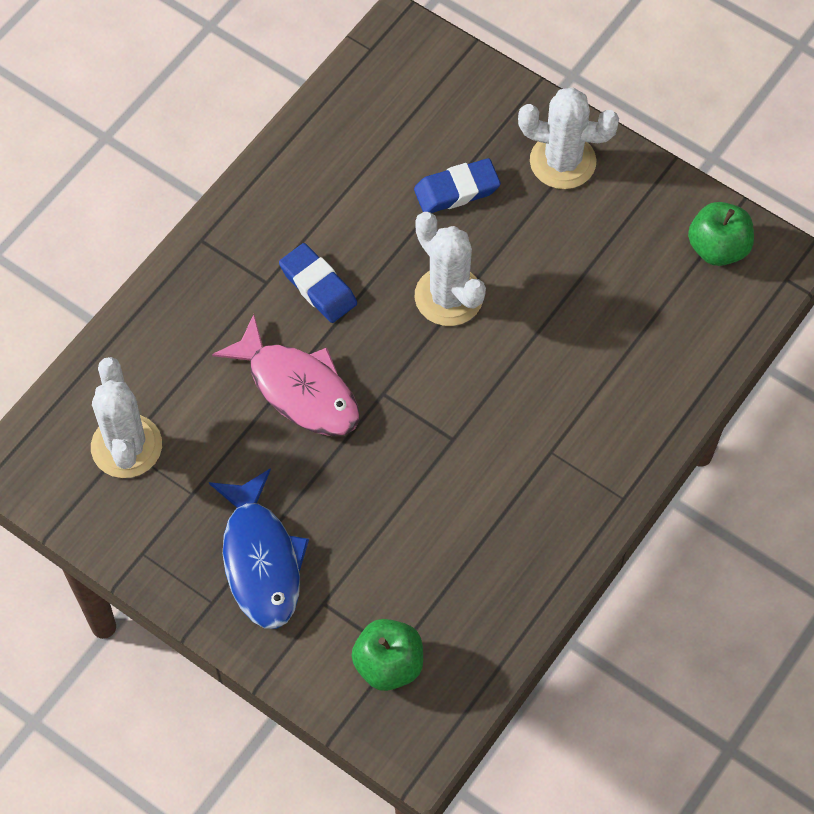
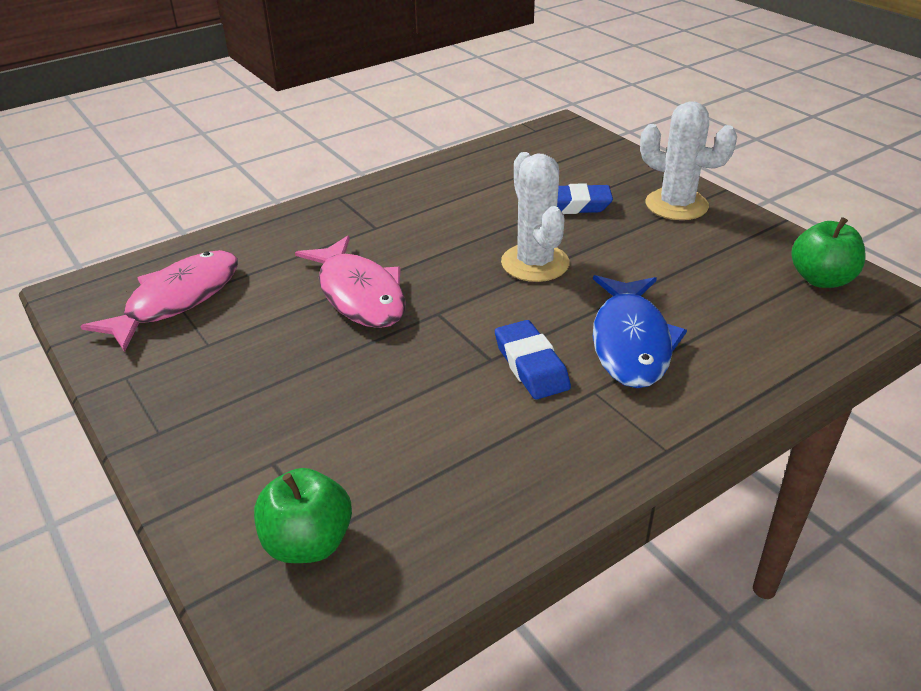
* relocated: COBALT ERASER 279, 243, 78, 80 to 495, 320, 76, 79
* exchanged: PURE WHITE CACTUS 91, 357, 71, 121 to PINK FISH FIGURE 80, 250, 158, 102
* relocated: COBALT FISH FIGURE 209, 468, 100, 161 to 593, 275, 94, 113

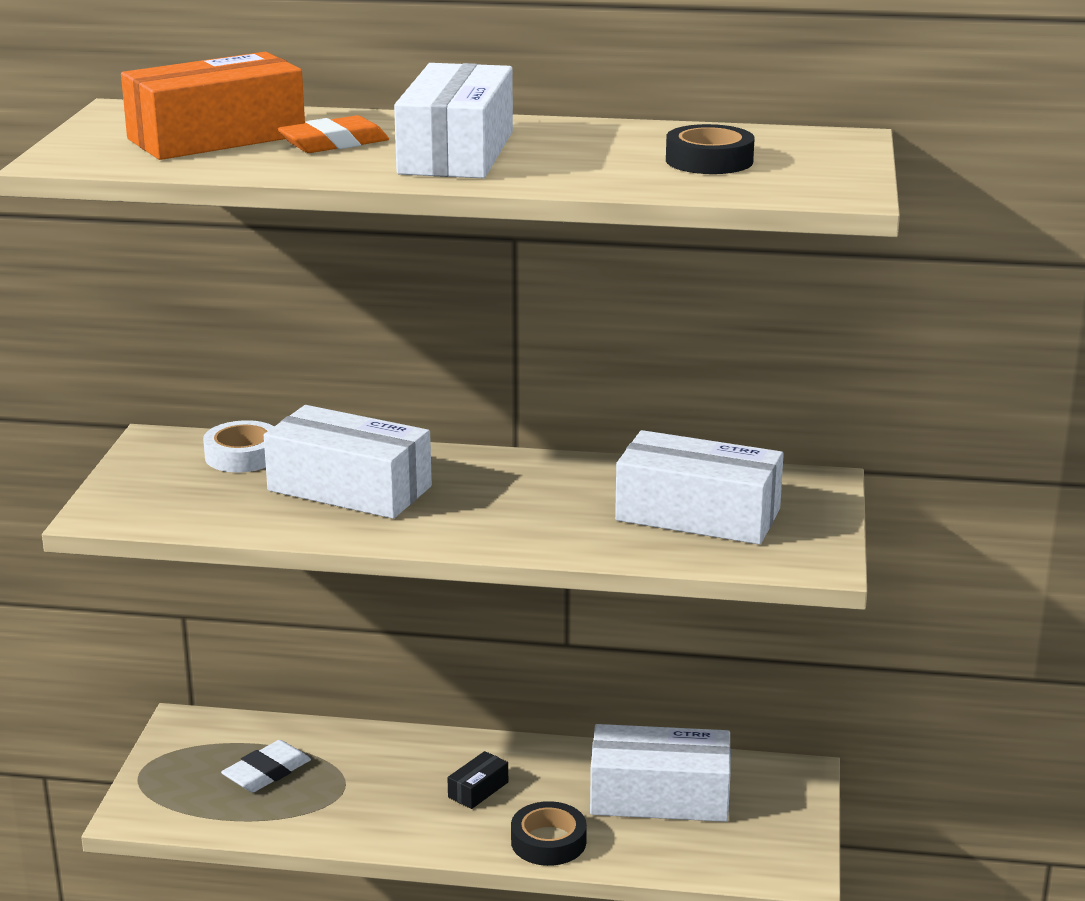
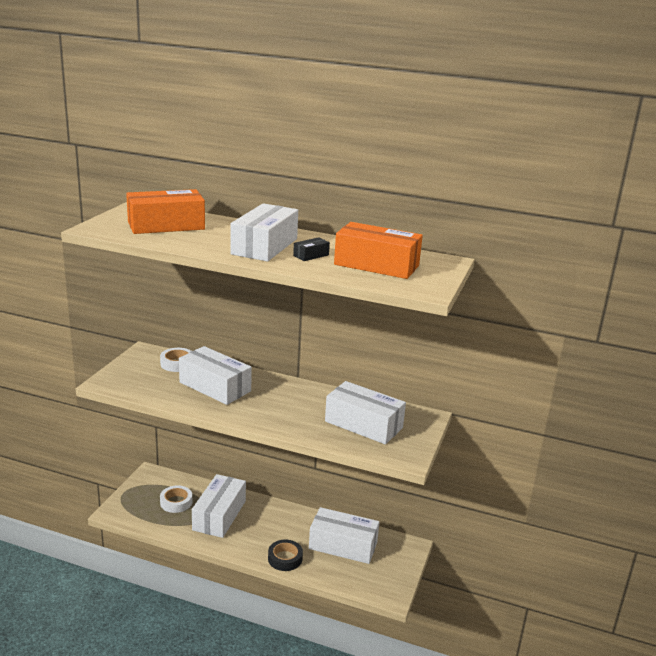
* missing: ORANGE-COLOURED ERASER 277, 115, 112, 38
* exchanged: JET-BLACK TAPE 666, 124, 88, 50 to ORANGE-COLOURED BOX 334, 222, 89, 57
* exchanged: PURE WHITE ERASER 221, 740, 90, 52 to PURE WHITE TAPE 160, 485, 32, 28
* relocated: JET-BLACK BOX 447, 751, 61, 58 to 293, 237, 37, 24
* appeared: PURE WHITE BOX 192, 474, 54, 64

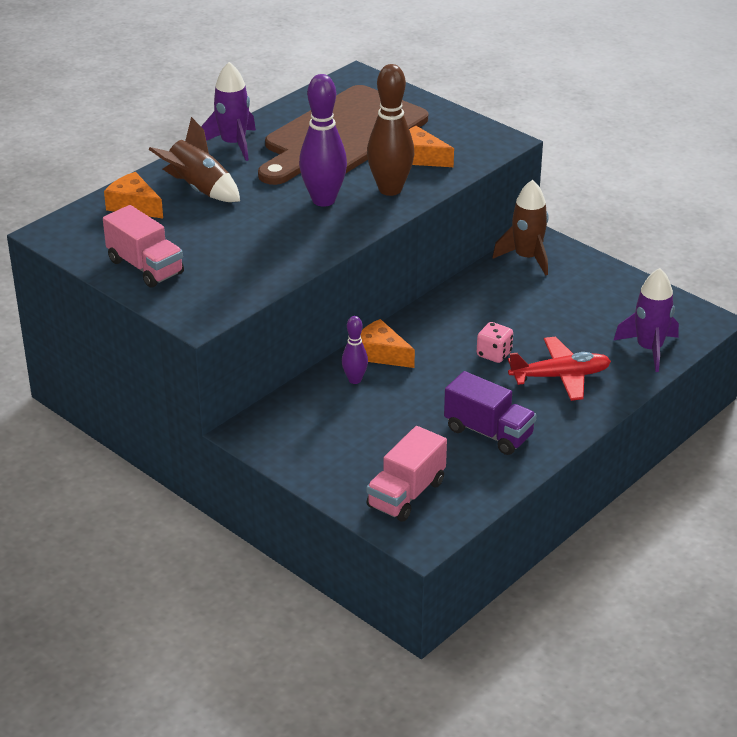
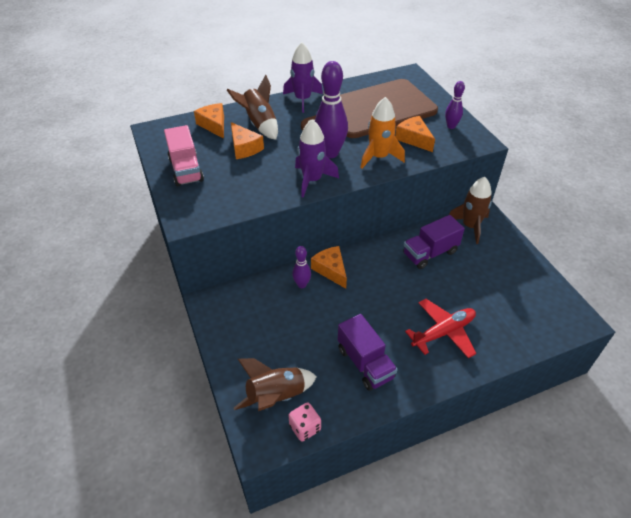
* exchanged: DARK BROWN TENPIN 367, 64, 47, 132 to ORANGE-COLOURED ROCKET 360, 97, 45, 72
* relocated: PURPLE ROCKET 614, 268, 65, 104 to 295, 120, 44, 78
* relocated: PINK GAME DIE 477, 322, 36, 41 to 288, 402, 33, 40
* spun: RED TOY PLANE 508, 337, 103, 64 = 405, 299, 71, 59 45 degrees counterclockwise
* exchanged: PINK LORRY 367, 426, 80, 95 to DARK BROWN ROCKET 234, 358, 83, 53
* appeared: PURPLE TENPIN 445, 81, 20, 48
* appeared: ORANGE-COLOURED CHEESE WEDGE 231, 122, 33, 37
* appeared: PURPLE LORRY 403, 215, 62, 54

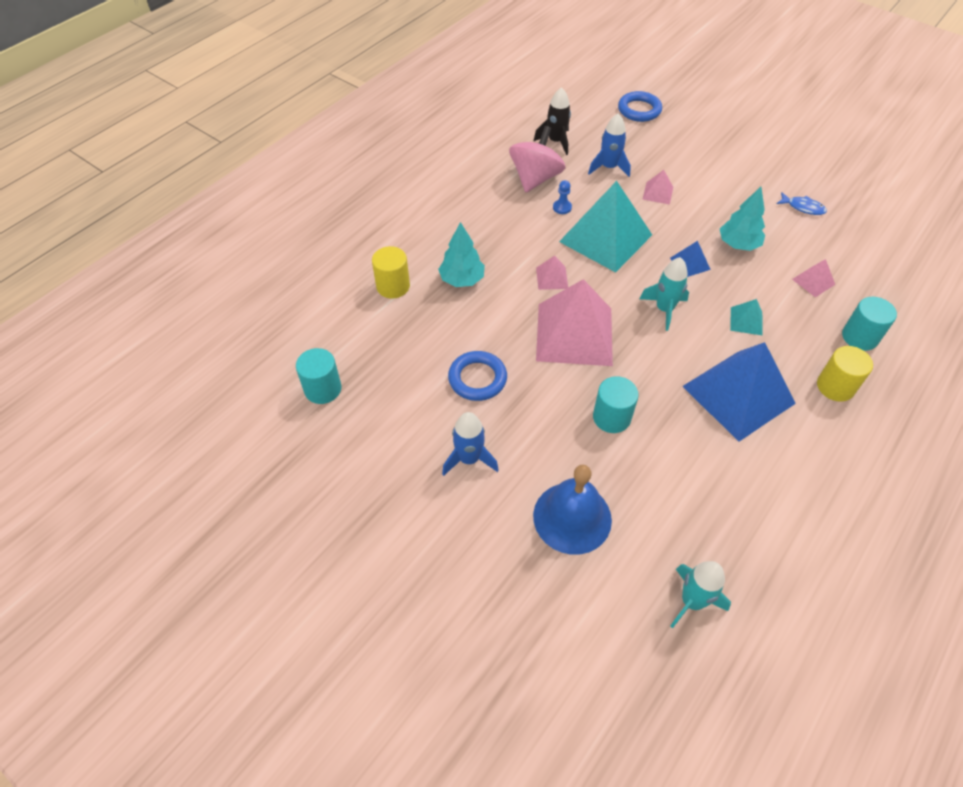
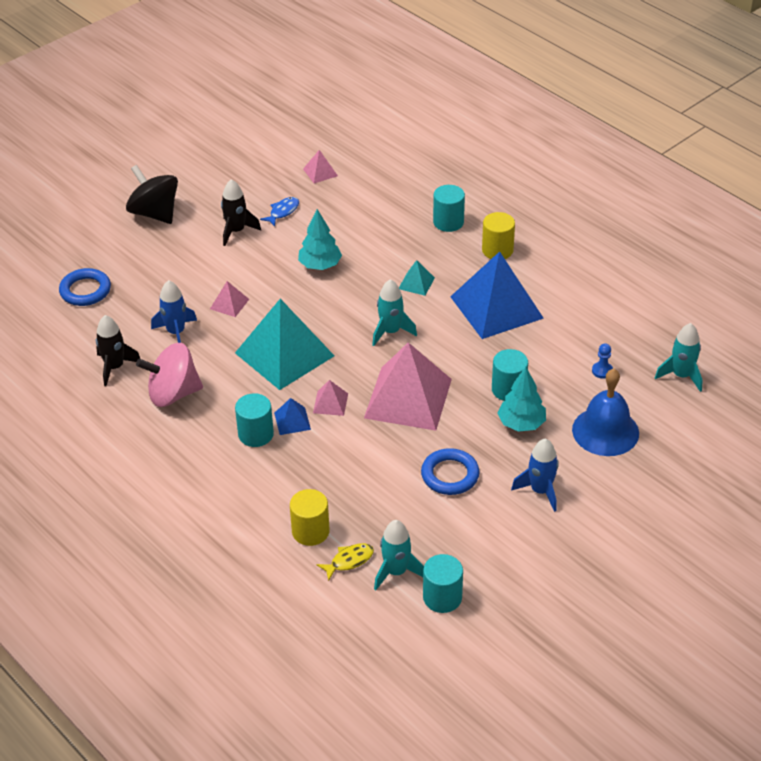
* spun: PINK TOY TOP 509, 126, 57, 66 = 136, 343, 67, 64 45 degrees counterclockwise
* relocated: COBALT CHESS PAWN 553, 180, 19, 34 to 592, 343, 21, 36
* relocated: TURQUOISE FIR TREE 438, 222, 47, 65 to 497, 367, 49, 65
* relocated: COBALT SOLID PYRAMID 670, 241, 41, 36 to 274, 398, 37, 37
* relocated: PINK SOLID PYRAMID 792, 259, 43, 38 to 303, 150, 35, 33
* appeared: JET-BLACK TOY TOP 126, 165, 52, 59
* appeared: JET-BLACK ROCKET 221, 179, 40, 67
* appeared: TURQUOISE SOLID CYLINDER 235, 393, 39, 54
* appeared: TURQUOISE ROCKET 374, 520, 50, 70
* appeared: BRIGHT YELLOW FISH FIGURE 317, 543, 57, 38

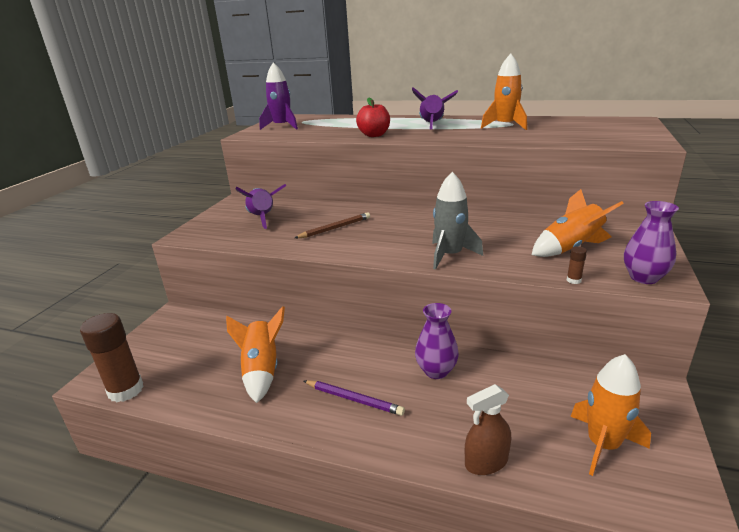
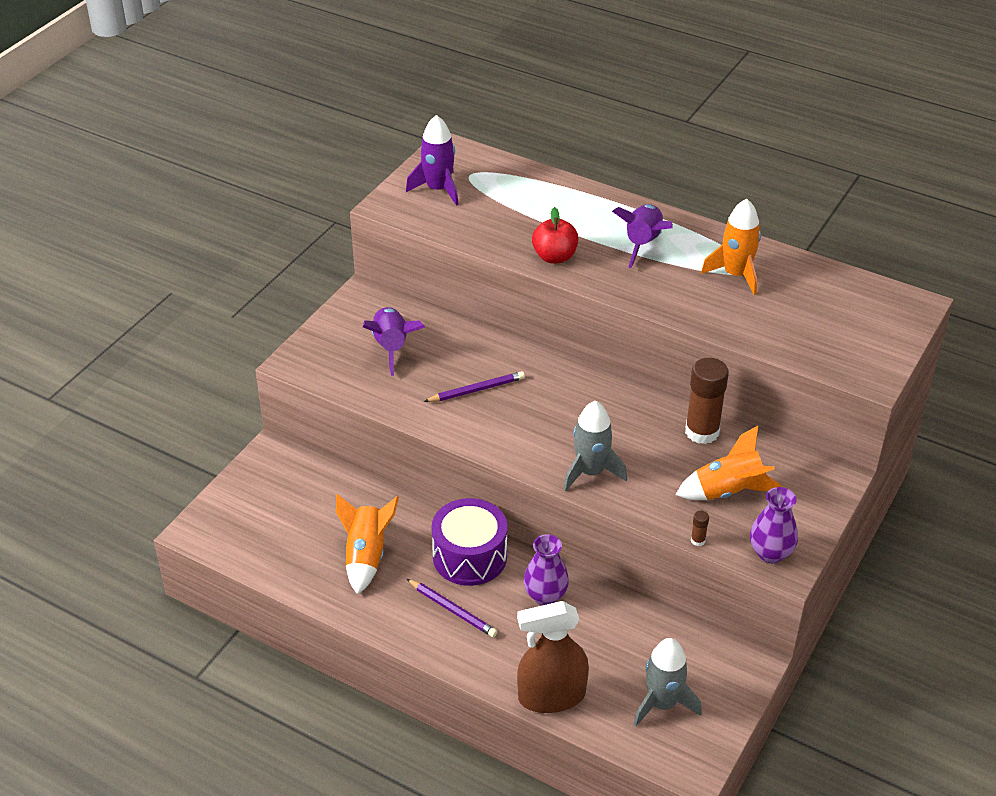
* colour: DARK BROWN PENCIL 295, 212, 75, 26 to PURPLE PENCIL 423, 371, 102, 31
* relocated: DARK BROWN STICK OF GLUE 80, 313, 64, 89 to 685, 358, 44, 86
* colour: ORANGE-COLOURED ROCKET 570, 354, 81, 122 to GRAY ROCKET 633, 638, 69, 89
* size: DARK BROWN SPRAY CLEANER 465, 384, 46, 91 = 517, 601, 72, 112 x1.62
* appeared: PURPLE TOY DRUM 432, 498, 75, 88

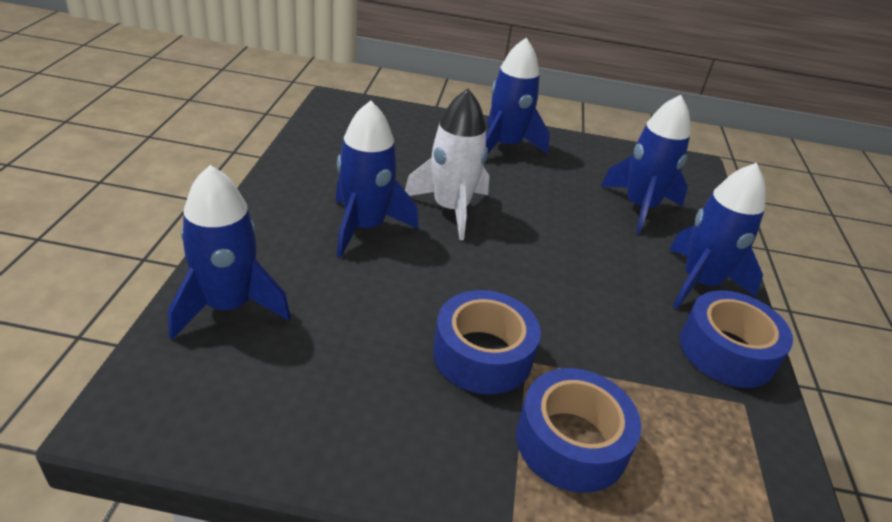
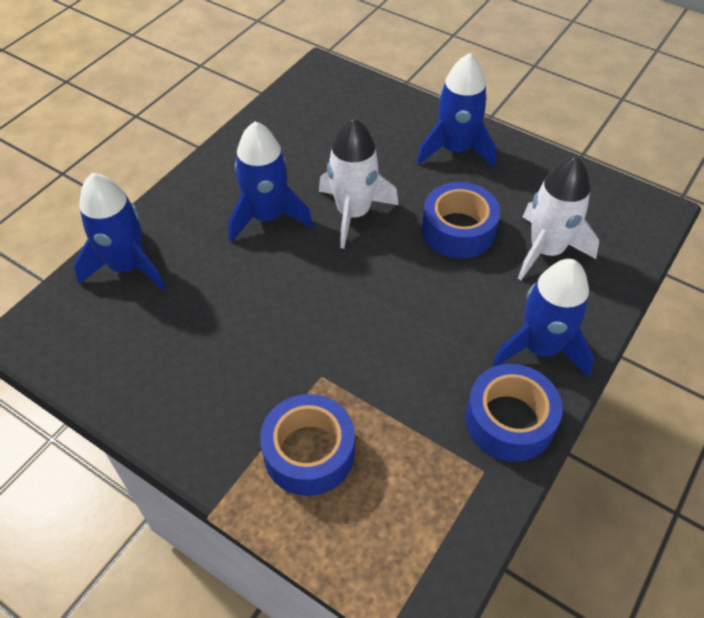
* colour: COBALT ROCKET 601, 95, 90, 139 to PURE WHITE ROCKET 518, 156, 81, 124
* relocated: COBALT TAPE 433, 290, 108, 104 to 422, 182, 78, 77

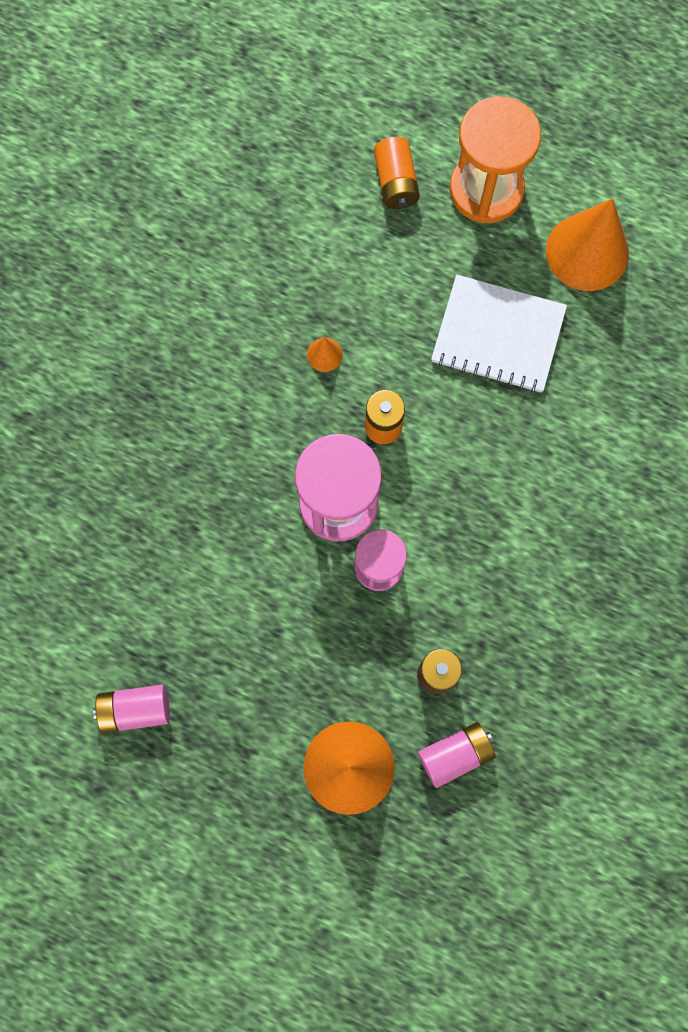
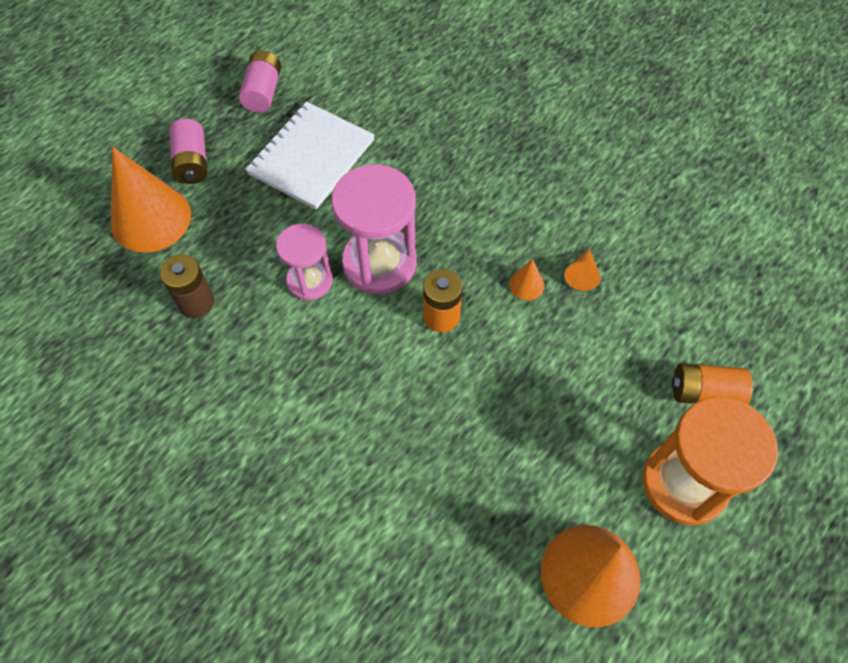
* relocated: PURE WHITE NOTEPAD 431, 275, 136, 118 to 245, 101, 130, 109
* relocated: PINK POWER CELL 418, 722, 78, 66 to 169, 119, 38, 65
* appeared: ORANGE-COLOURED SOLID CONE 564, 249, 37, 42

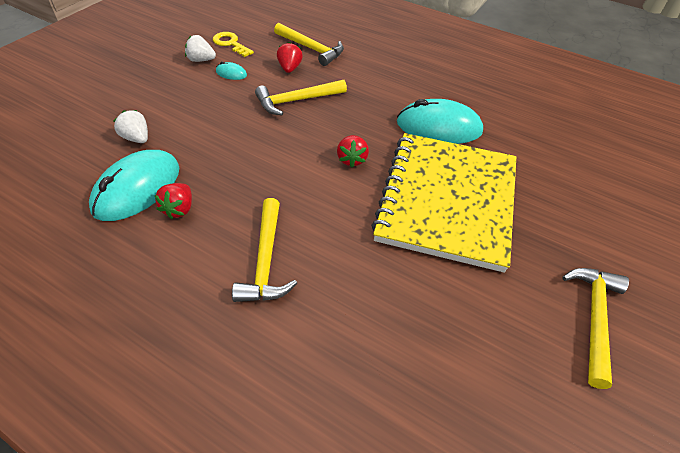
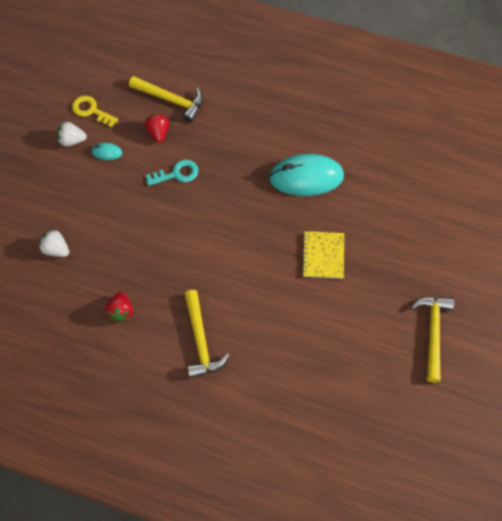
* exchanged: BRIGHT YELLOW CLAW HAMMER 255, 80, 92, 35 to TURQUOISE DOOR KEY 146, 160, 53, 26
* size: BRIGHT YELLOW NOTEPAD 371, 133, 145, 140 = 302, 231, 42, 48 x0.42
* missing: RED STRAWBERRY 337, 135, 32, 33
* missing: TURQUOISE PC MOUSE 89, 150, 90, 71

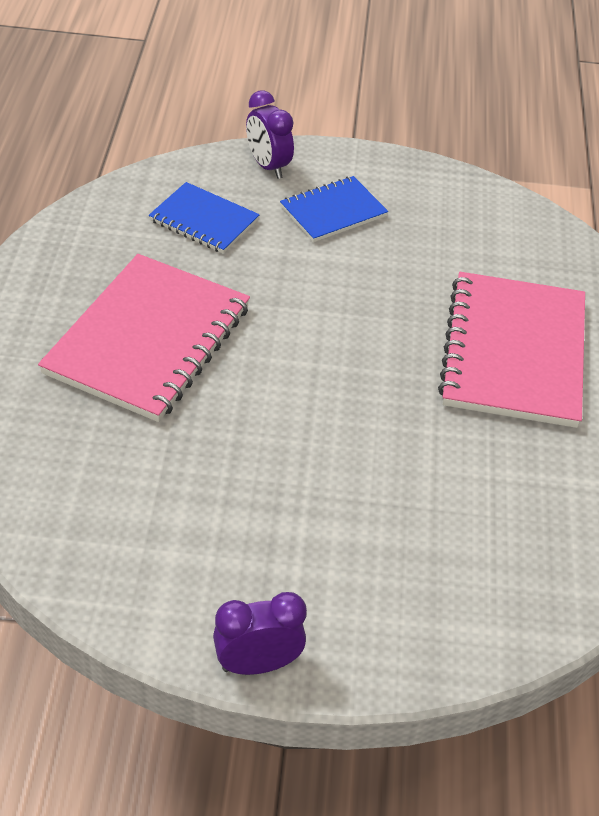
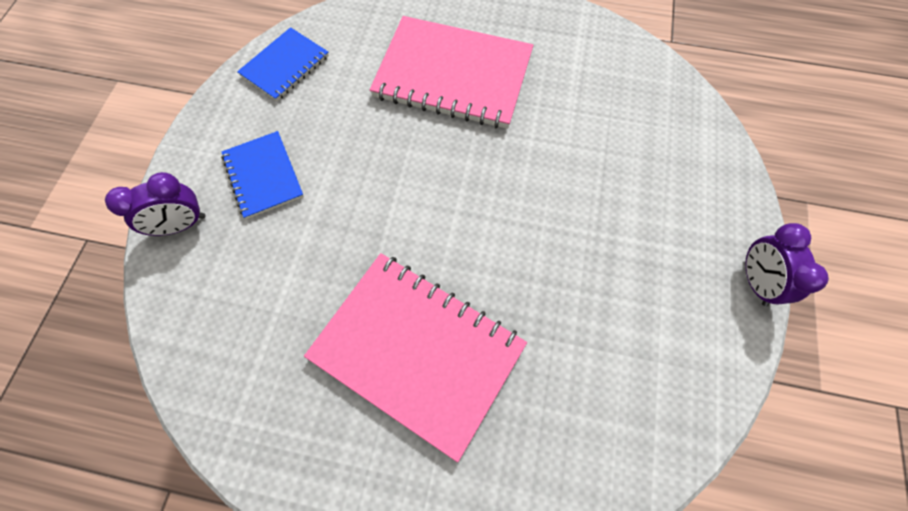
* relocated: COBALT NOTEPAD 149, 182, 111, 72 to 237, 27, 92, 74

